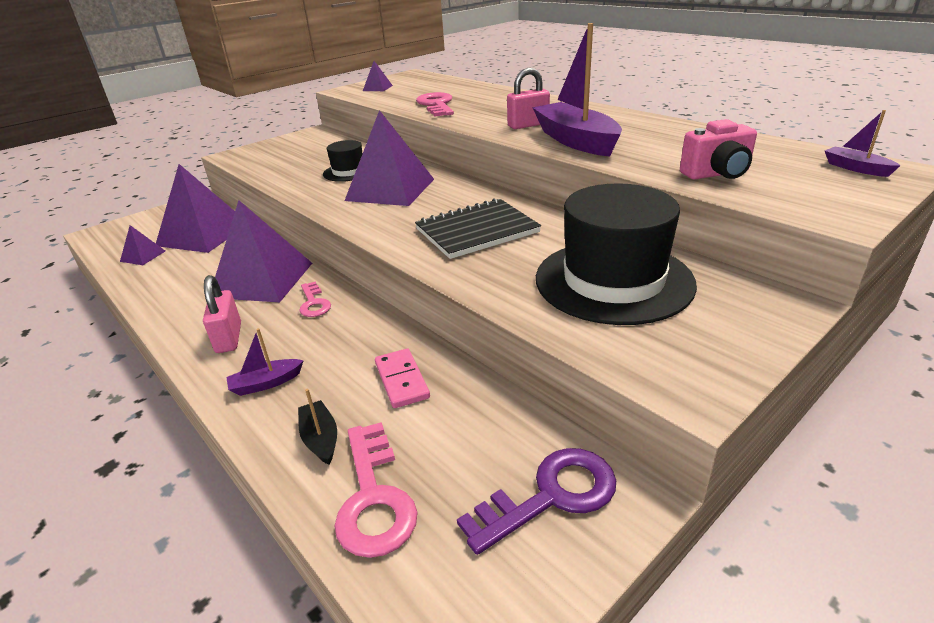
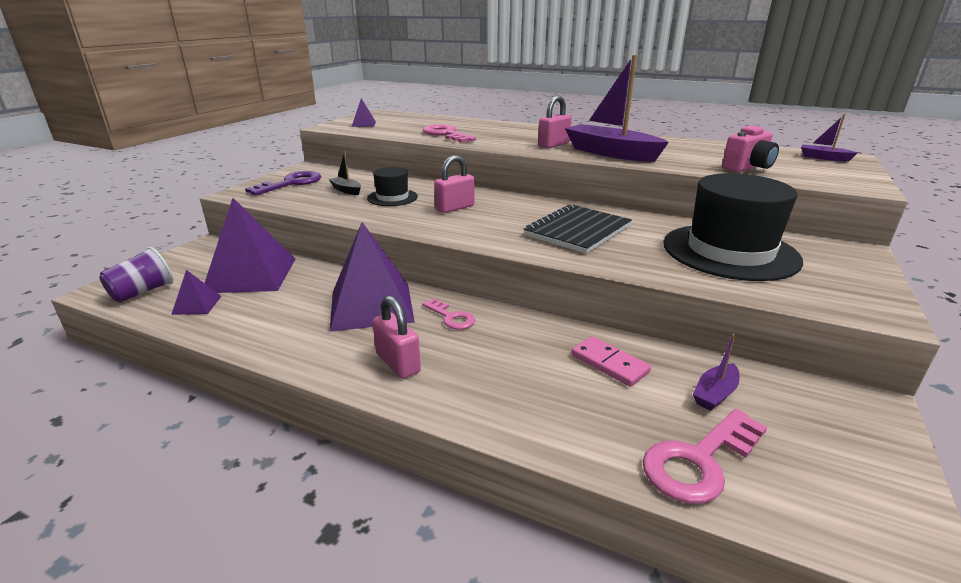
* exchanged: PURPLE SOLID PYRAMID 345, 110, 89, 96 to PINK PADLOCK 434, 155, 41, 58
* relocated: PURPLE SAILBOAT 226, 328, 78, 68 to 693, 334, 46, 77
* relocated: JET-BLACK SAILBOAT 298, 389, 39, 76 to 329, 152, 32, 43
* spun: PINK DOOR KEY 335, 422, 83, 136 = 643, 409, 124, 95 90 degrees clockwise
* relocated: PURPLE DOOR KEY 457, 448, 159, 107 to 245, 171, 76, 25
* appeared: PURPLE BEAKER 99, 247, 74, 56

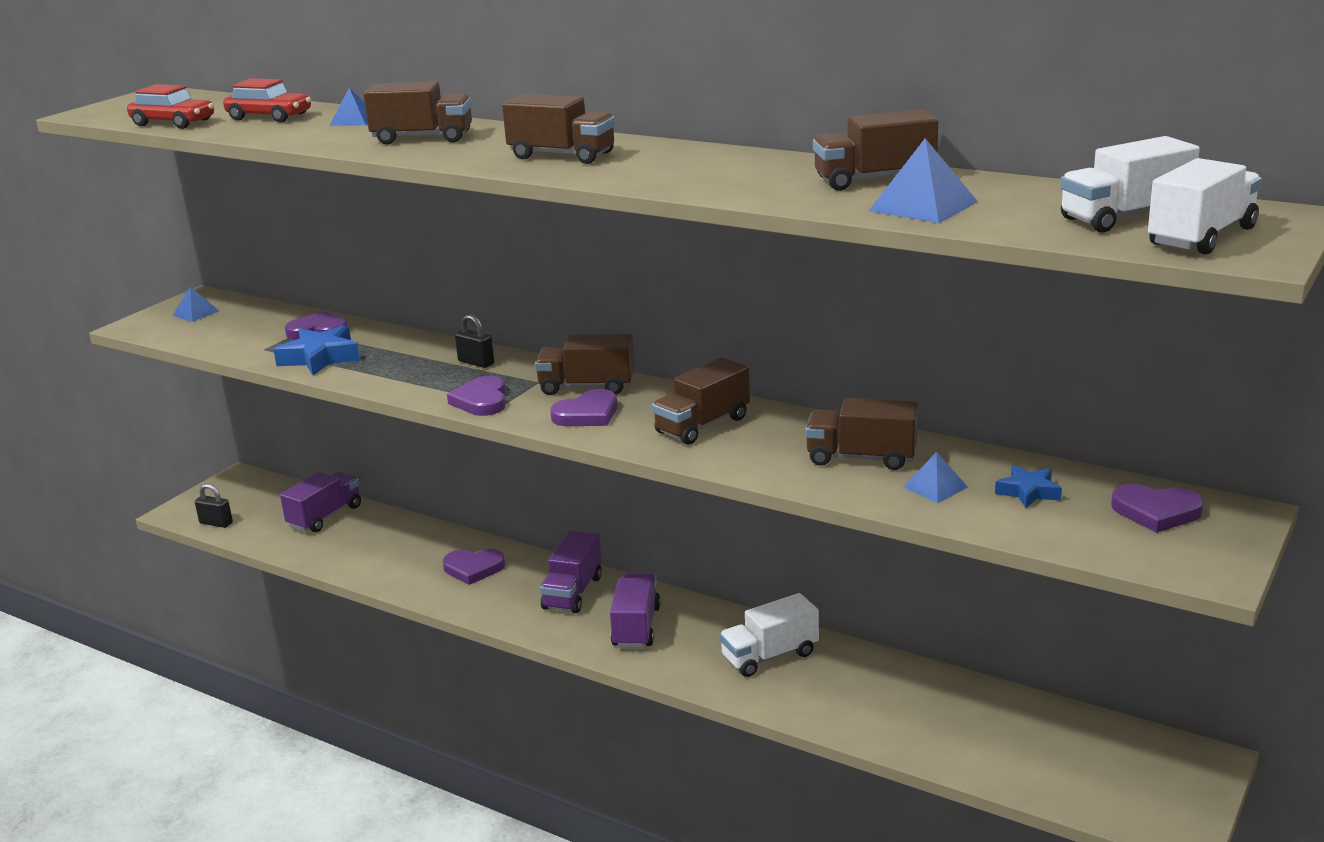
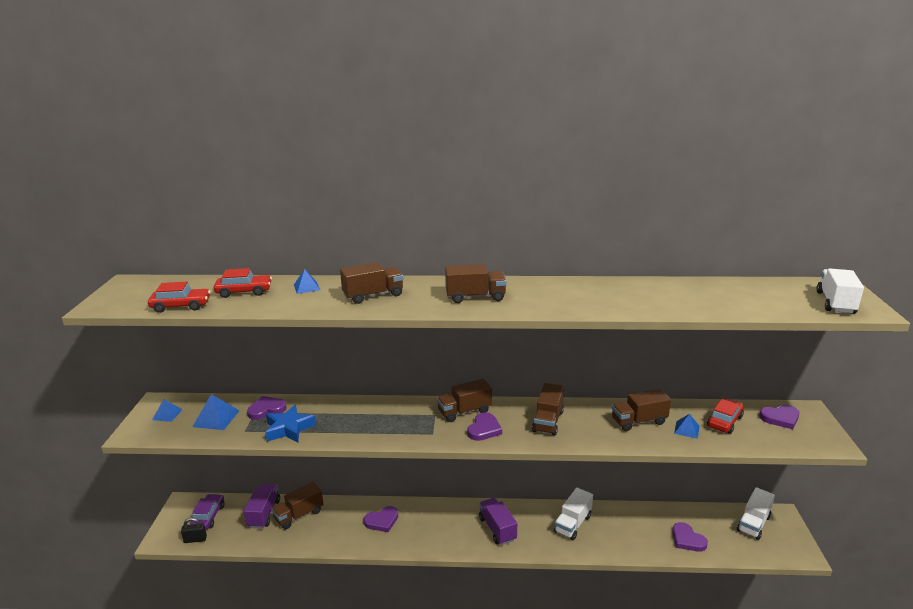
* relocated: DARK BROWN LORRY 813, 109, 125, 82 to 271, 482, 52, 47
* relocated: PURE WHITE LORRY 1060, 136, 140, 97 to 737, 487, 38, 53
* relocated: COBALT SOLID PYRAMID 869, 138, 109, 85 to 193, 394, 47, 36
* missing: JET-BLACK PADLOCK 455, 314, 39, 54
* relocated: PURPLE HEART 447, 376, 59, 40 to 672, 522, 36, 30
* exchanged: COBALT STAR 995, 465, 67, 43 to RED TOY CAR 707, 398, 37, 36
* missing: PURPLE LORRY 540, 531, 62, 82
* appeared: PURPLE TOY CAR 190, 494, 35, 36

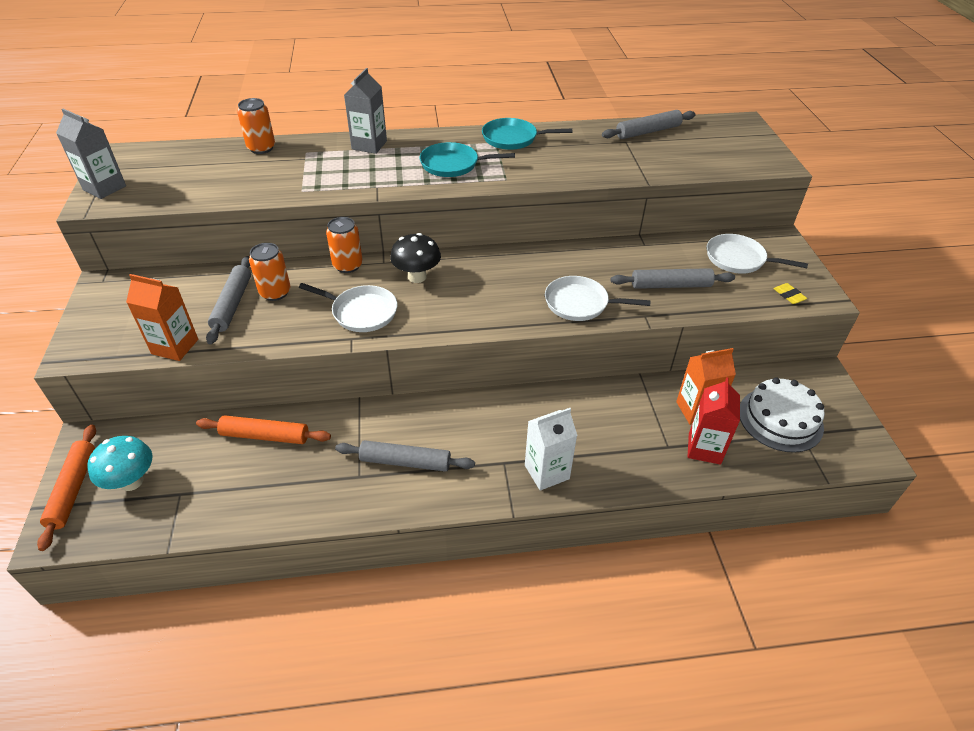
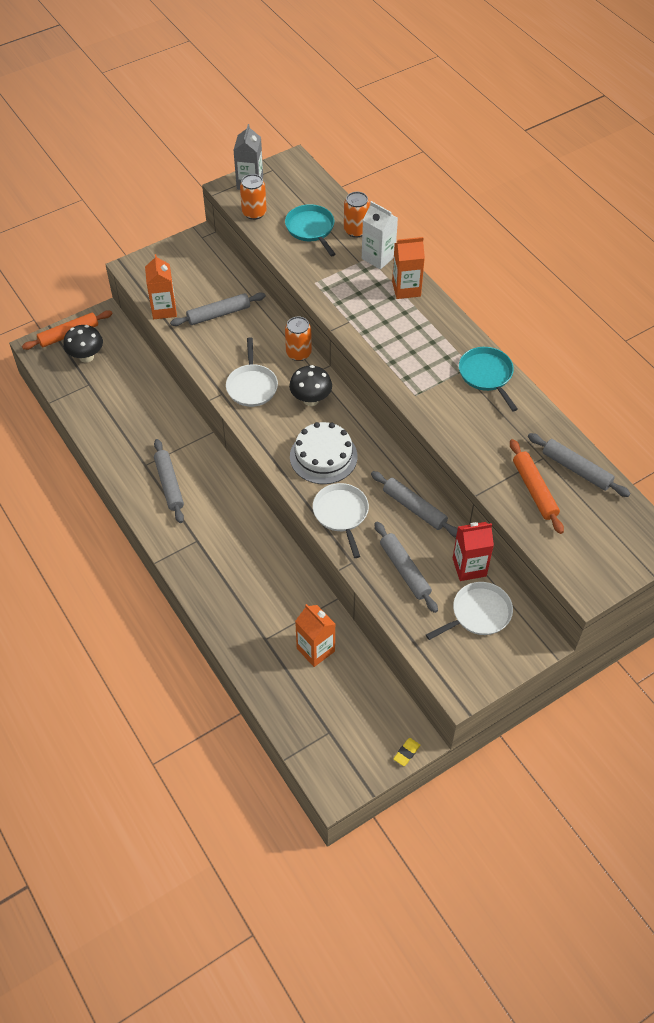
* colour: GRAY JUICE CARTON 344, 68, 43, 86 to ORANGE-COLOURED JUICE CARTON 392, 237, 33, 62
* relocated: TURQUOISE PAN 420, 142, 95, 35 to 285, 204, 51, 52
* spun: PURE WHITE PAN 707, 234, 101, 40 = 426, 582, 87, 58 60 degrees clockwise
* relocated: ORANGE-COLOURED SODA CAN 249, 243, 42, 58 to 240, 174, 27, 46
* relocated: BRIGHT YELLOW ERASER 773, 283, 34, 21 to 393, 738, 27, 28
* relocated: RED JUICE CARTON 687, 377, 53, 88 to 453, 522, 41, 59
* relocated: PURE WHITE CAKE 740, 377, 85, 76 to 290, 422, 67, 62
* relocated: PURE WHITE JUICE CARTON 525, 408, 53, 83 to 362, 201, 36, 69
* relocated: ORANGE-COLOURED ROLLING PIN 196, 415, 135, 29 to 510, 439, 54, 95
* colour: TURQUOISE FUNGUS 87, 436, 65, 55 to JET-BLACK FUNGUS 63, 325, 40, 38
* appeared: GRAY ROLLING PIN 371, 471, 87, 66

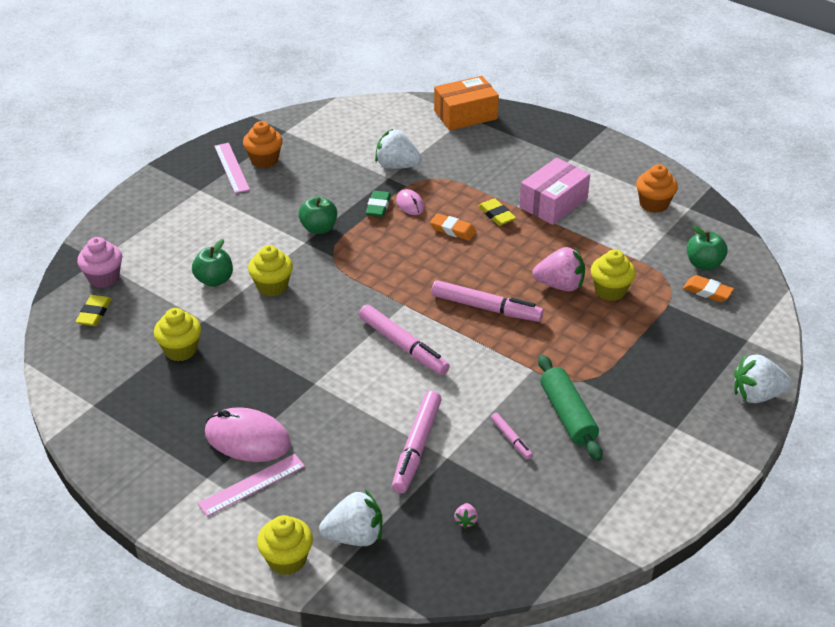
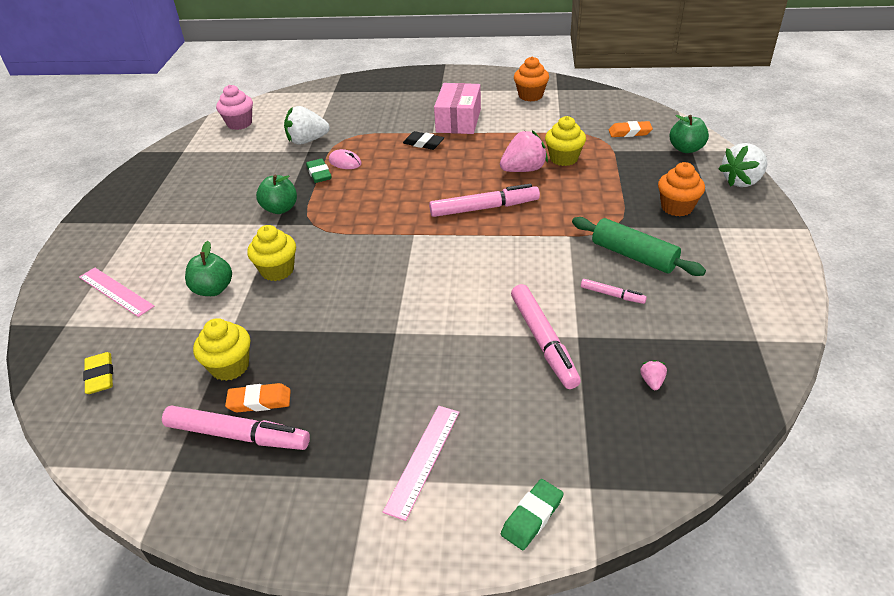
* missing: ORANGE-COLOURED BOX 434, 76, 65, 54
* relocated: ORANGE-COLOURED CUPCAKE 243, 121, 40, 47 to 658, 162, 47, 54
* relocated: PINK MEASURING STICK 214, 143, 36, 50 to 79, 268, 75, 49
* colour: BRIGHT YELLOW ERASER 478, 198, 38, 28 to JET-BLACK ERASER 403, 131, 41, 19
* relocated: ORANGE-COLOURED ERASER 430, 213, 46, 28 to 225, 383, 66, 30
* relocated: GREEN TOY APPLE 687, 226, 41, 44 to 670, 115, 39, 38
* relocated: PINK CUPCAKE 77, 237, 45, 51 to 216, 85, 37, 45
* relocated: PINK FELT PEN 359, 305, 91, 70 to 162, 405, 148, 45
* missing: PINK PC MOUSE 205, 407, 86, 55
* missing: PURE WHITE STRAWBERRY 319, 489, 63, 57
* spun: PINK STRAWBERRY 454, 503, 24, 26 = 640, 360, 27, 30 150 degrees counterclockwise
* exchanged: BRIGHT YELLOW CUPCAKE 257, 515, 56, 60 to GREEN ERASER 501, 479, 63, 71

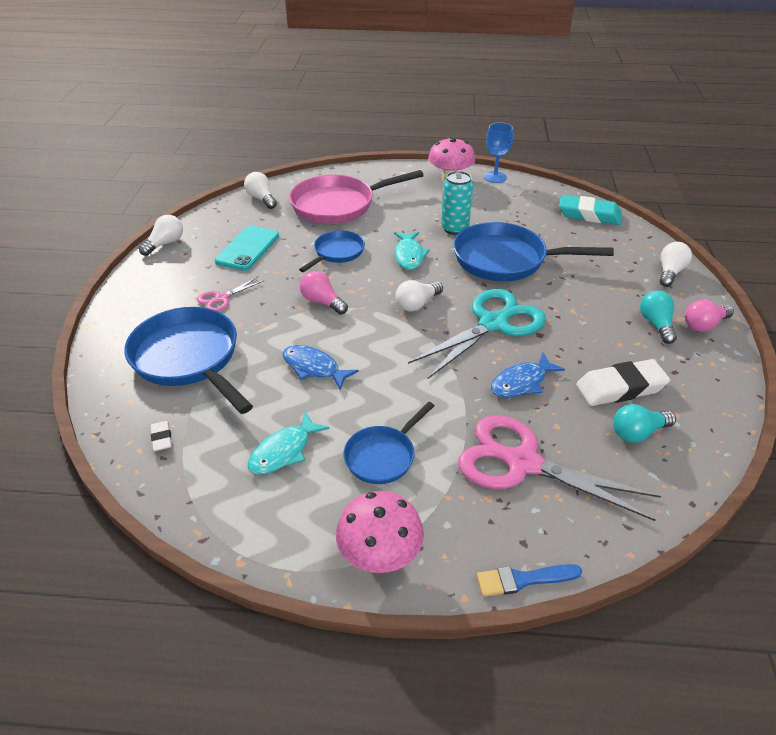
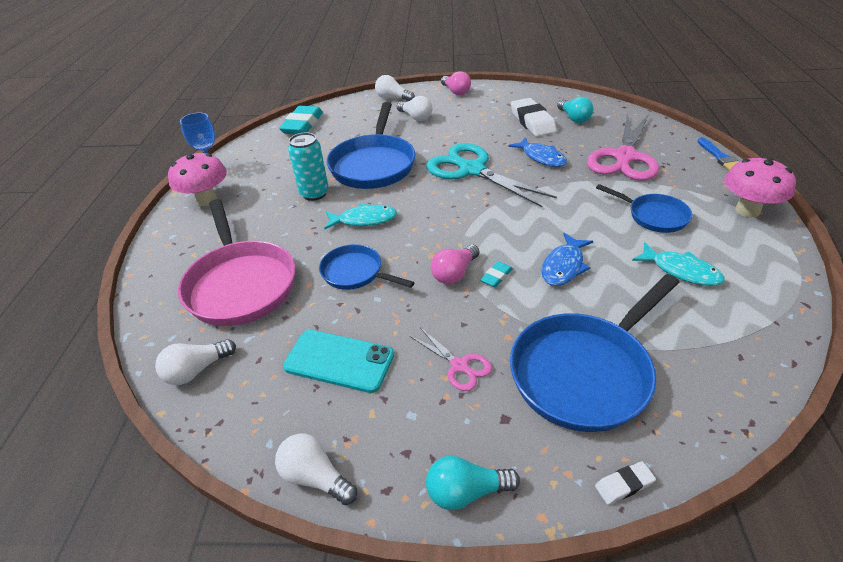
* relocated: PURE WHITE LIGHT BULB 396, 280, 47, 32 to 397, 96, 36, 25
* relocated: TURQUOISE LIGHT BULB 640, 290, 37, 54 to 426, 456, 94, 54
* relocated: PURE WHITE ERASER 150, 421, 22, 30 to 595, 461, 61, 44
* appeared: TURQUOISE ERASER 480, 261, 33, 26

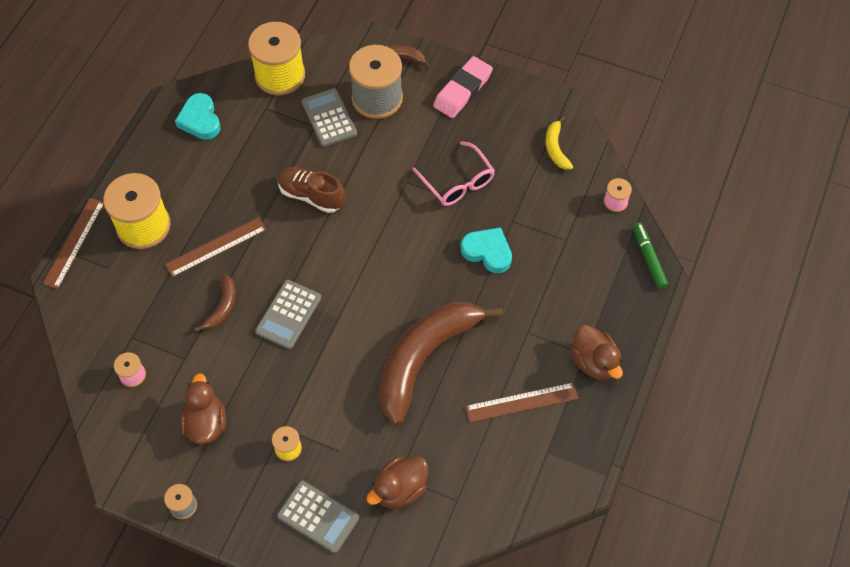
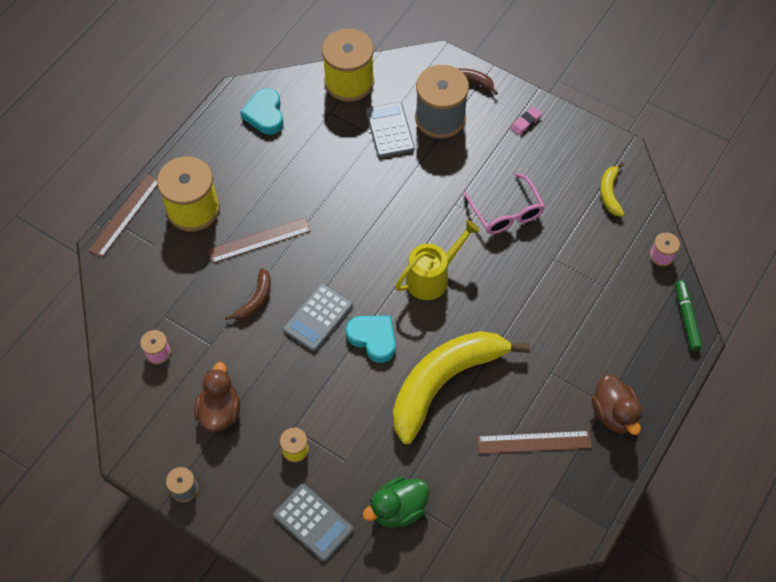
* size: PINK ERASER 433, 56, 60, 62 = 510, 107, 32, 28 x0.49
* missing: DARK BROWN LACE-UP SHOE 278, 167, 67, 46
* relocated: TURQUOISE HEART 461, 227, 51, 46 to 346, 316, 50, 47
* colour: DARK BROWN TOY BANANA 379, 302, 124, 123 to BRIGHT YELLOW TOY BANANA 393, 331, 137, 113
* colour: DARK BROWN DUCK 367, 456, 61, 52 to GREEN DUCK 362, 477, 67, 51
* appeared: BRIGHT YELLOW WATERING CAN 395, 220, 85, 80

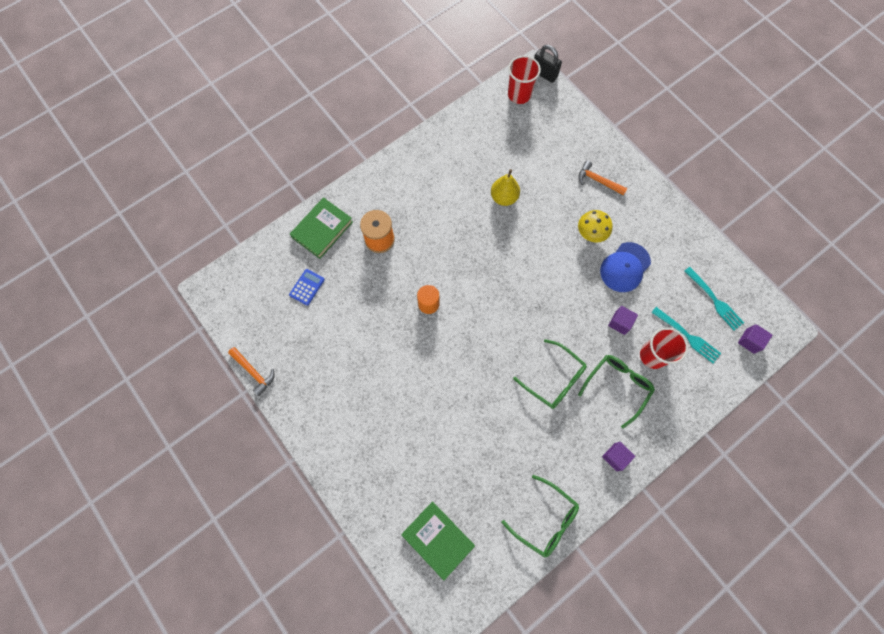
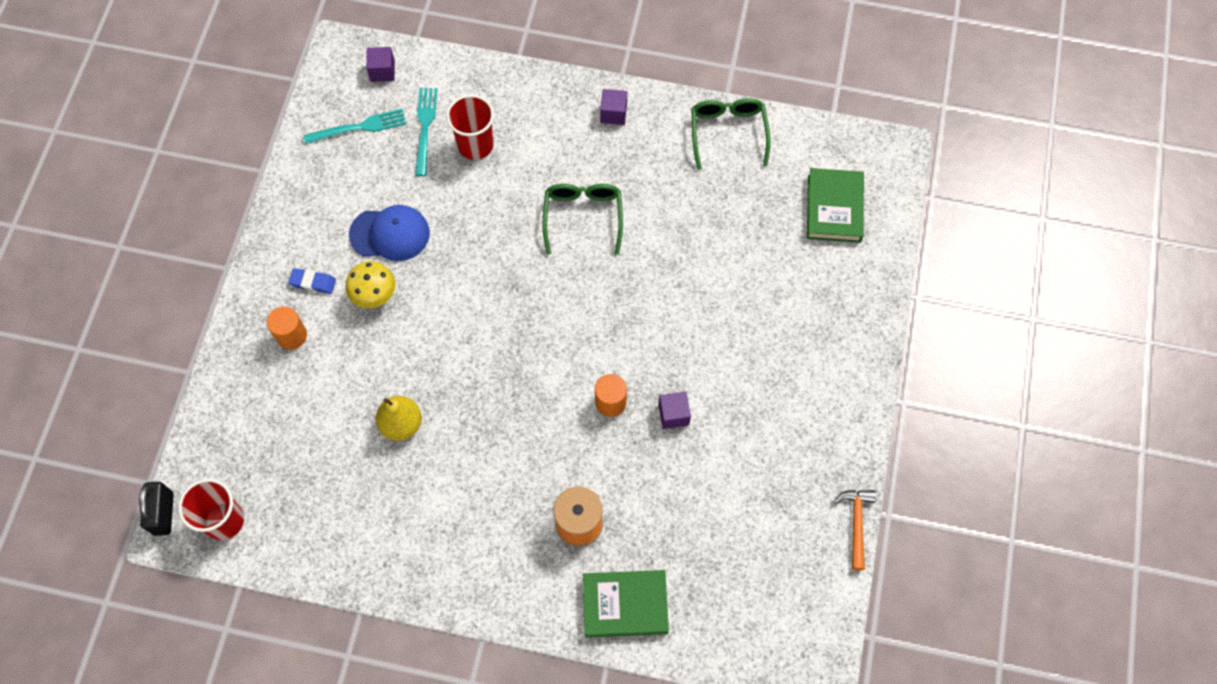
* exchanged: ORANGE-COLOURED CLAW HAMMER 578, 161, 49, 34 to ORANGE-COLOURED SOLID CYLINDER 267, 307, 40, 43
* spun: TURQUOISE FORK 685, 267, 59, 63 = 304, 109, 102, 35 60 degrees clockwise
* missing: COBALT POCKET CALCULATOR 289, 269, 36, 37
* relocated: PURPLE SOLID CUBE 608, 306, 30, 29 to 658, 392, 33, 37
* missing: GREEN EYEGLASSES 578, 355, 77, 74
* appeared: COBALT ERASER 288, 268, 48, 26

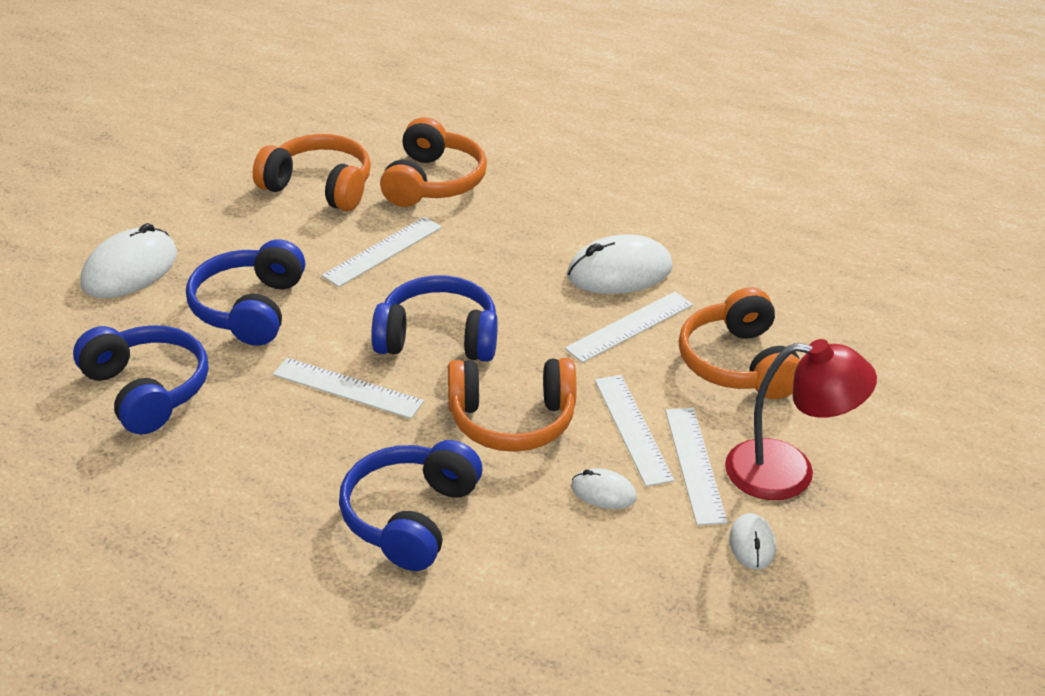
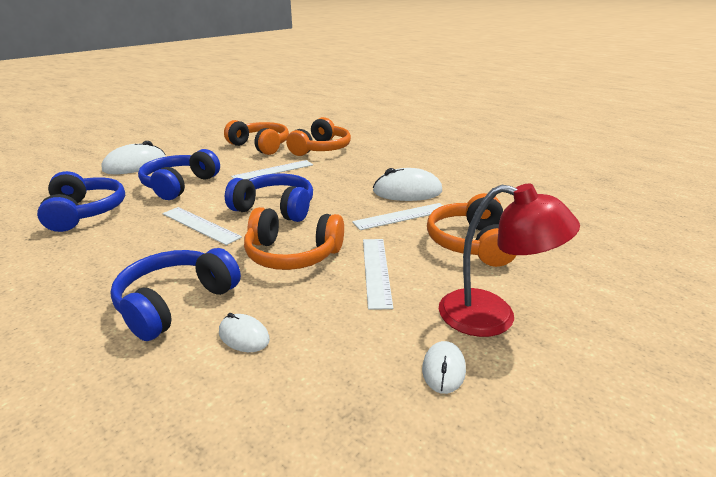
* missing: PURE WHITE MEASURING STICK 665, 408, 63, 118
* relocated: PURE WHITE PC MOUSE 571, 468, 66, 41 to 219, 313, 51, 39

